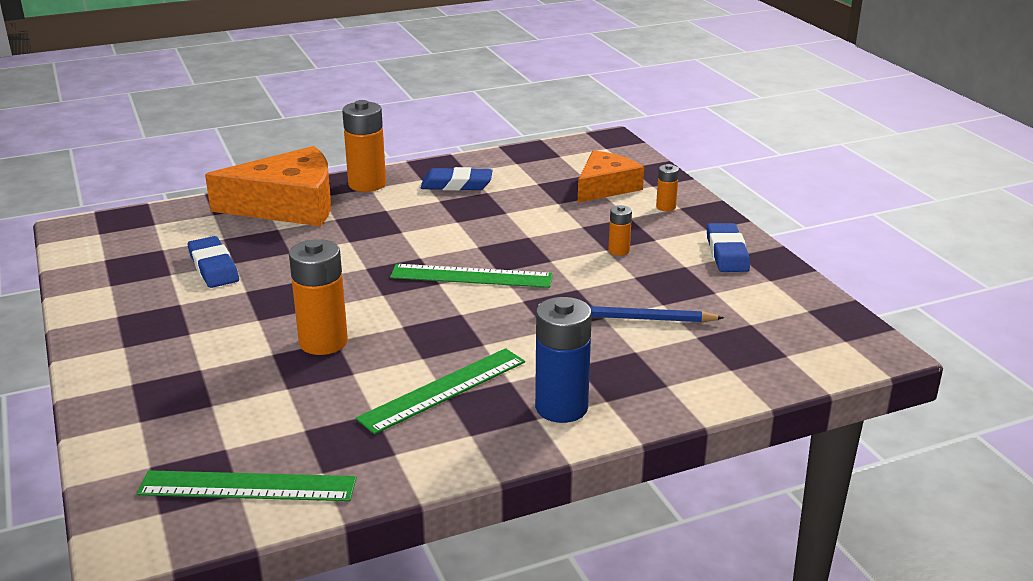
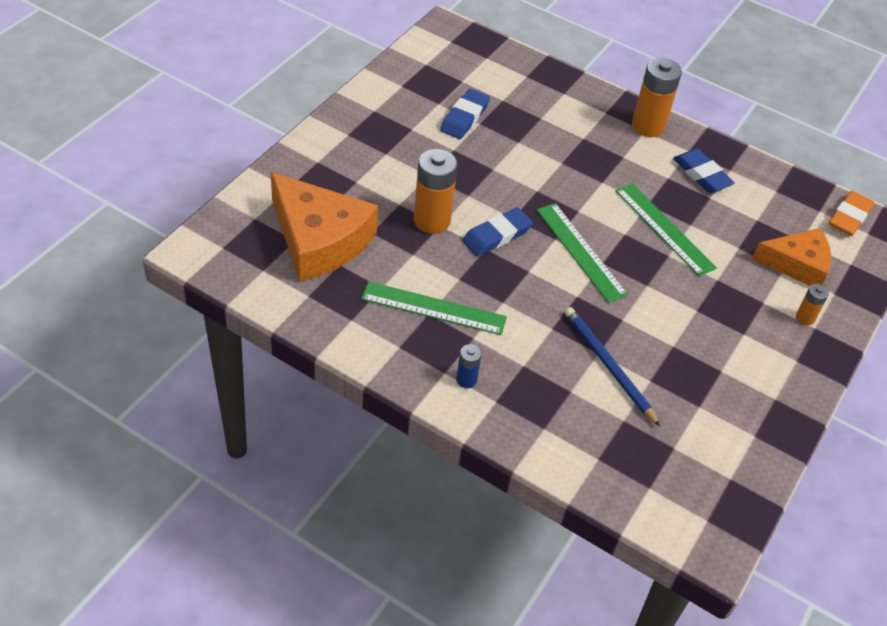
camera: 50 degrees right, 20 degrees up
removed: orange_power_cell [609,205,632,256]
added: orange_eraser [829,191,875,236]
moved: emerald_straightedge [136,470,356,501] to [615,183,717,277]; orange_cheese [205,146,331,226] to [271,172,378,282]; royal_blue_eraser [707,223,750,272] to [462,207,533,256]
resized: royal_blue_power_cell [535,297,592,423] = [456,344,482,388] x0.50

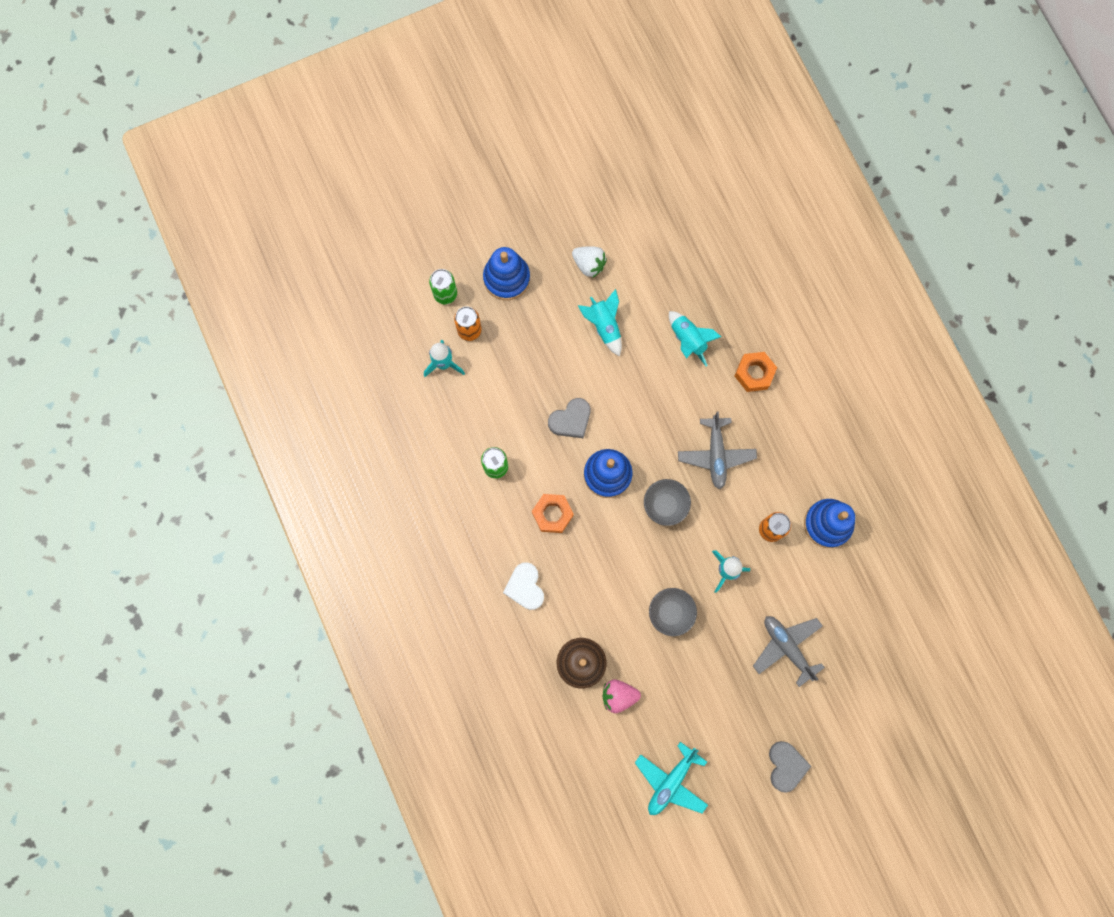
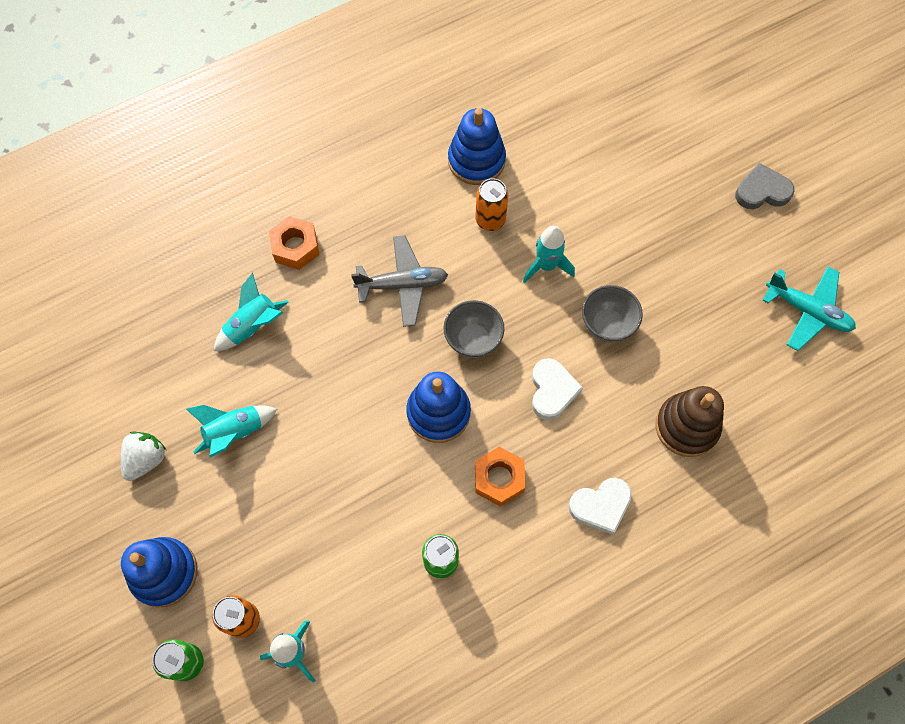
camera: 95 degrees left, 10 degrees down
removed: ash-grey_heart_shape [548,398,590,438]; pink_toy_strawberry [602,679,641,713]; ash-grey_toy_plane [753,616,825,687]
added: pure_white_heart_shape [532,358,583,420]

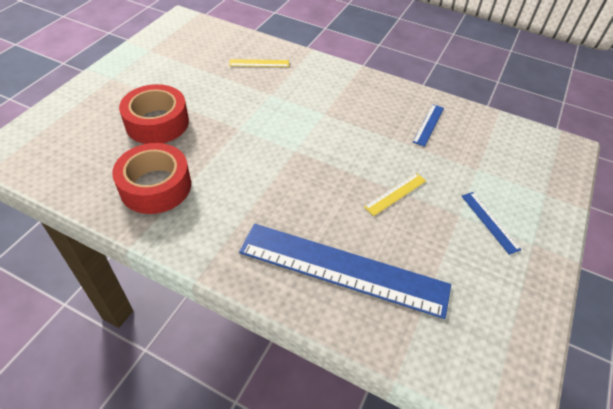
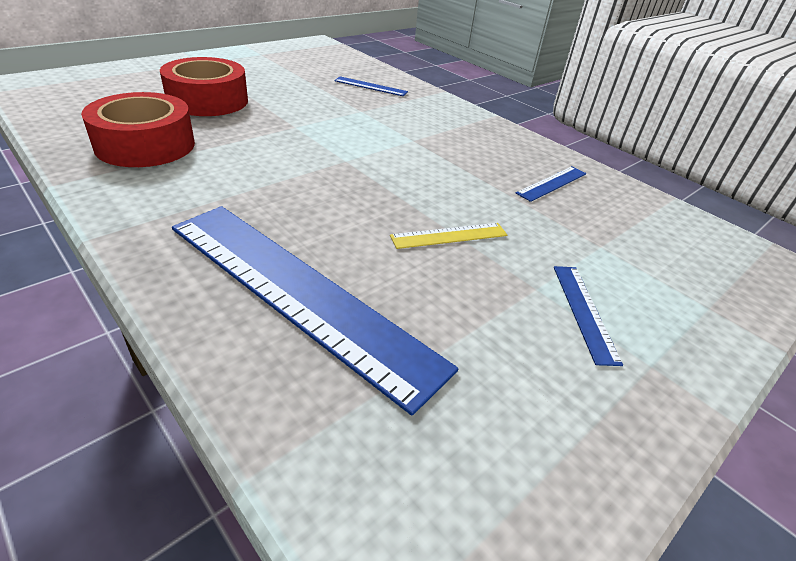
camera: 20 degrees right, 10 degrees down
recoloured: golden_straightedge [229,59,289,67] to royal_blue_straightedge [334,76,408,96]

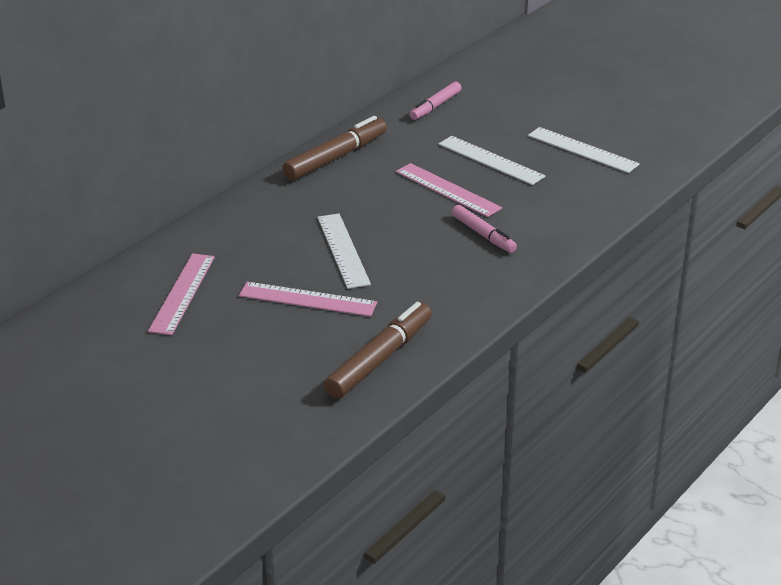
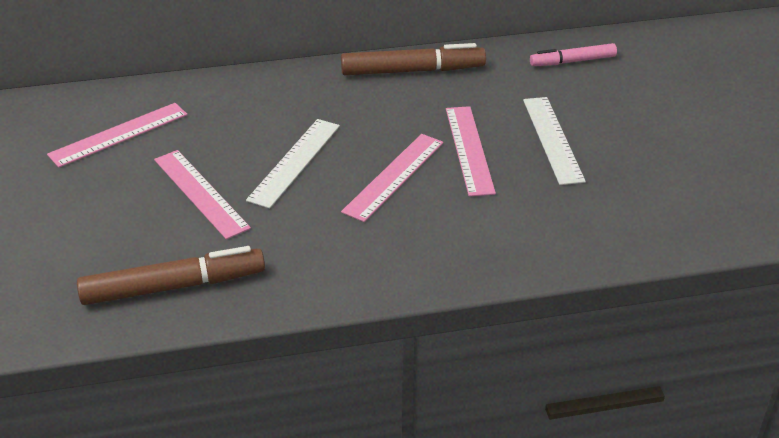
camera: 40 degrees right, 5 degrees up
removed: pink_marker_pen [452,205,517,253]; pure_white_straightedge [528,127,640,173]
added: pink_straightedge [341,134,443,222]

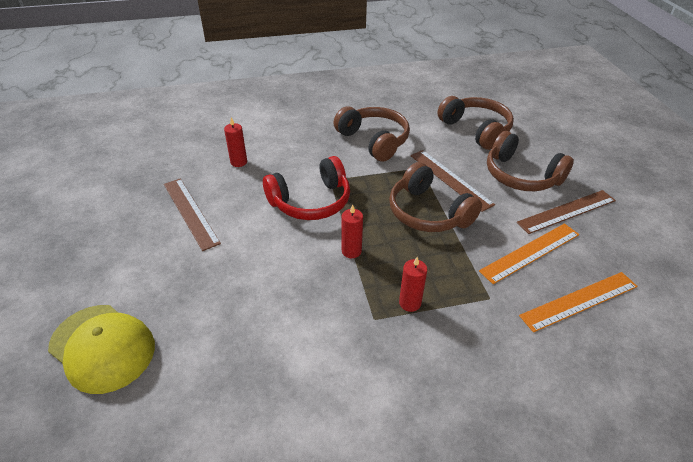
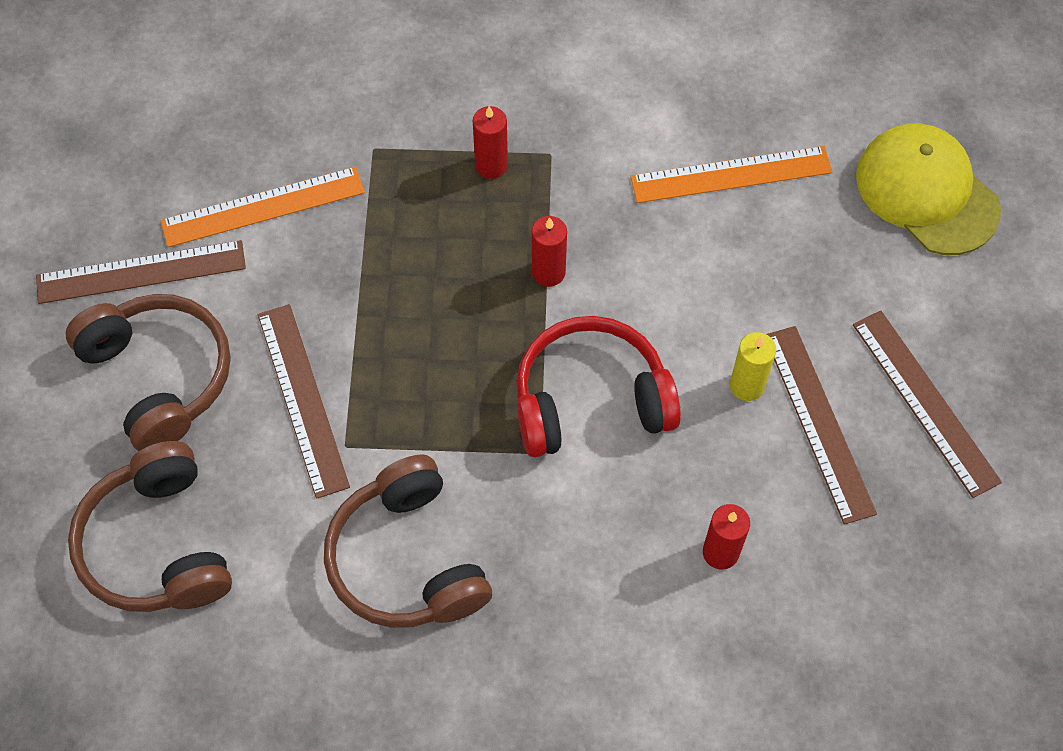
camera: 165 degrees left, 20 degrees up
removed: russet_headset [389,162,482,232]
added: golden_wax_candle [730,332,776,401]; russet_straightedge [853,311,1002,498]
moved: orange_straightedge [519,272,638,332] to [630,146,832,203]

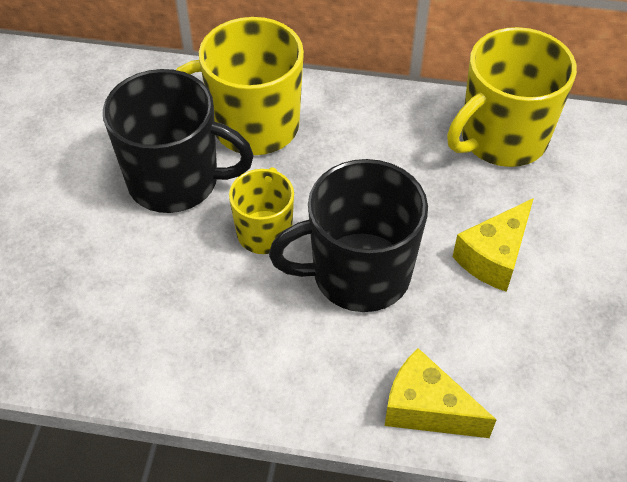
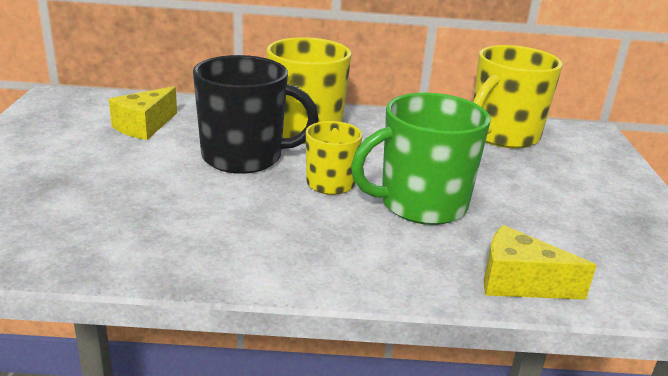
camera: 10 degrees left, 25 degrees down
moved: golden_cheese [453,198,534,292] to [109,86,177,140]
recoloured: ebony_mug [269,159,428,312] to emerald_mug [351,93,490,225]

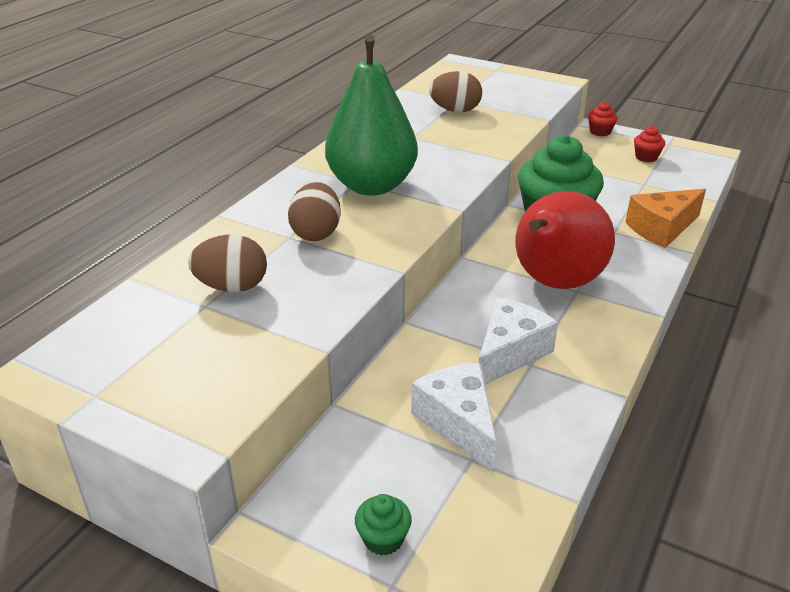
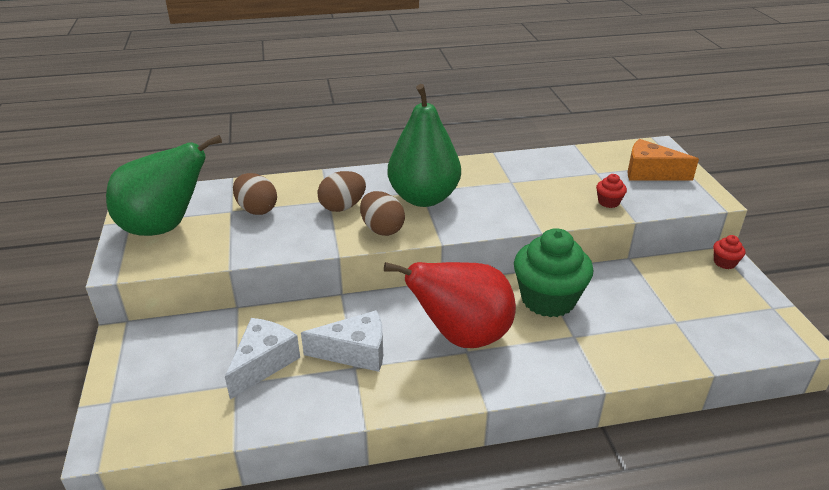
camera: 50 degrees right, 0 degrees up
removed: emerald_fairy_cake [355,494,412,556]
added: emerald_pear [106,135,222,236]
moved: russet_egg [429,71,482,113] to [360,191,405,236]; orange_cheese [626,189,706,248] to [628,139,699,181]; red_fairy_cake [634,126,665,162] to [596,174,627,208]

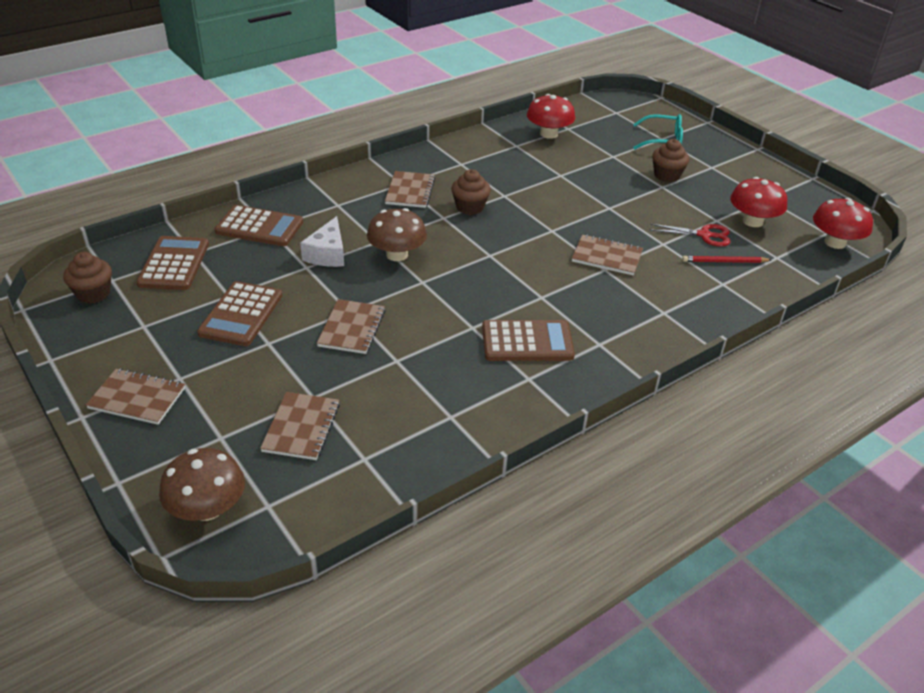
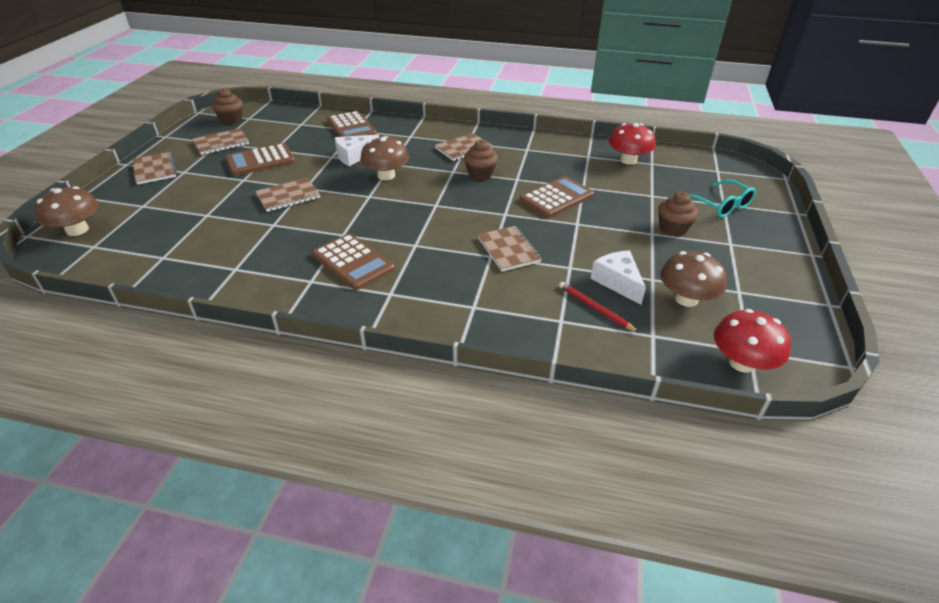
camera: 50 degrees right, 0 degrees up
moved: russet_calculator [136,236,209,290] to [519,176,594,218]; russet_exercise_book [260,392,340,460] to [193,128,249,155]
replaced: red_scissors [650,224,730,247] to pure_white_cheese [591,251,646,305]
recoloured: red_fungus [730,177,787,227] to russet_fungus [660,251,727,307]

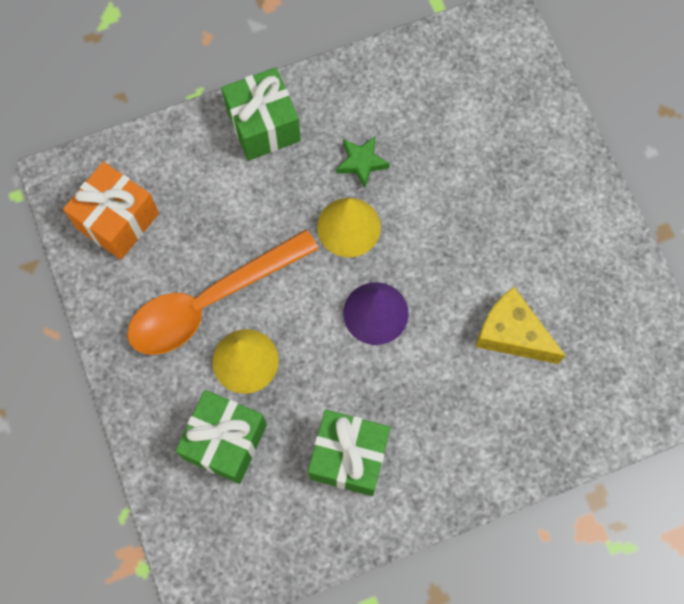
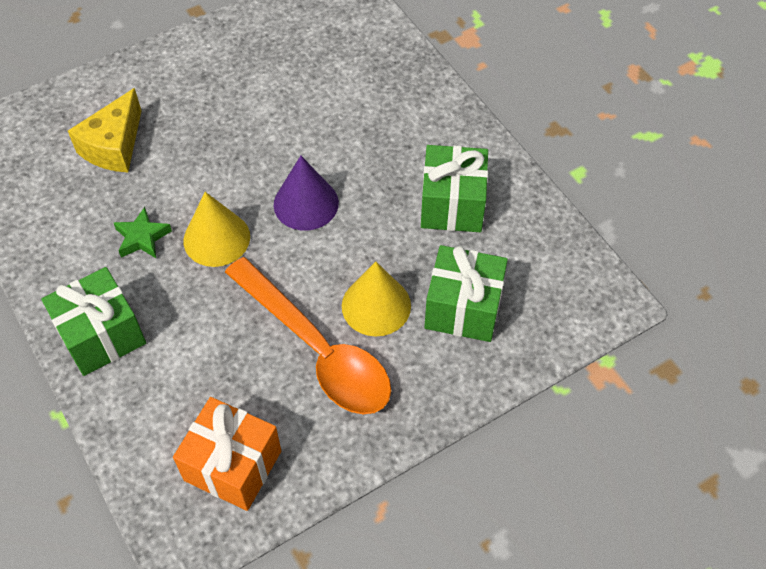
camera: 100 degrees left, 15 degrees down
moved: golden_cheese [475,287,566,364] to [68,88,142,172]

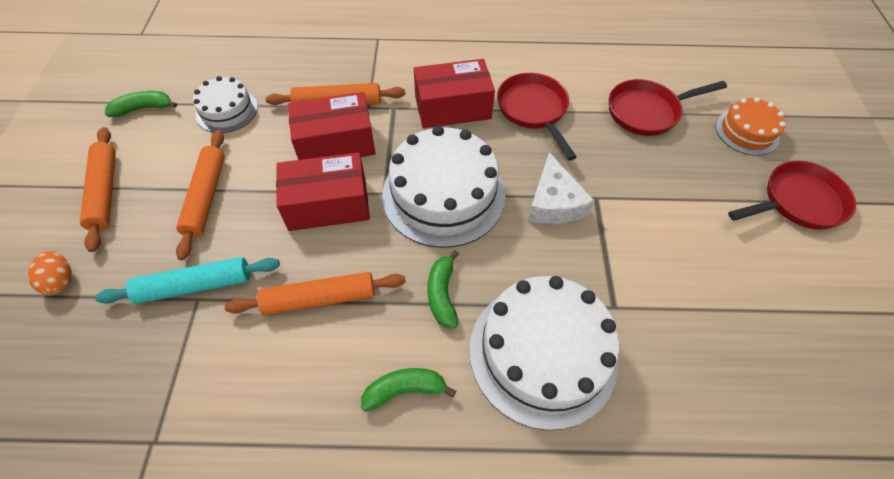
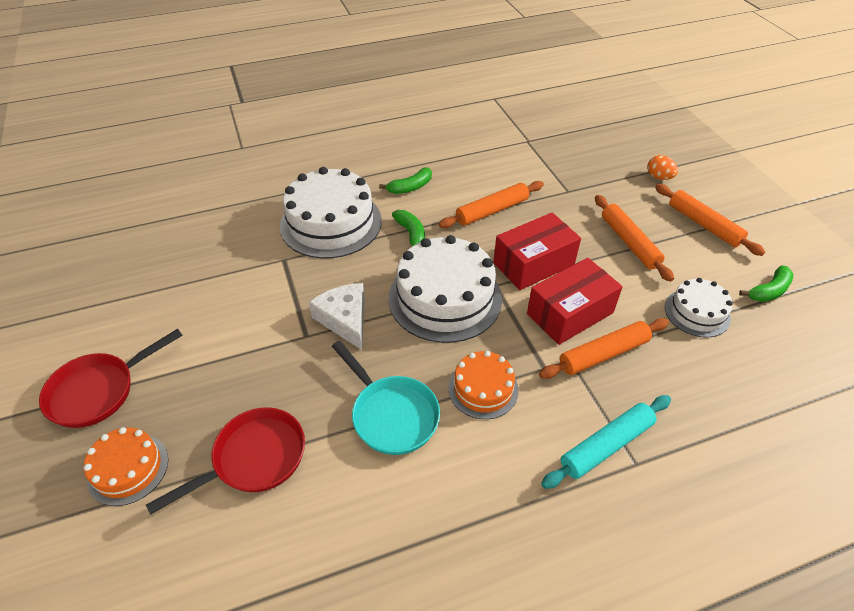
camera: 160 degrees right, 10 degrees down
moved: turquoise_dough_roller [95,257,280,304] to [541,395,671,489]
replaced: red_package [414,59,495,128] to orange_gateau [448,351,519,419]
recoloured: red_skillet [497,73,577,160] to turquoise_skillet [332,341,440,455]

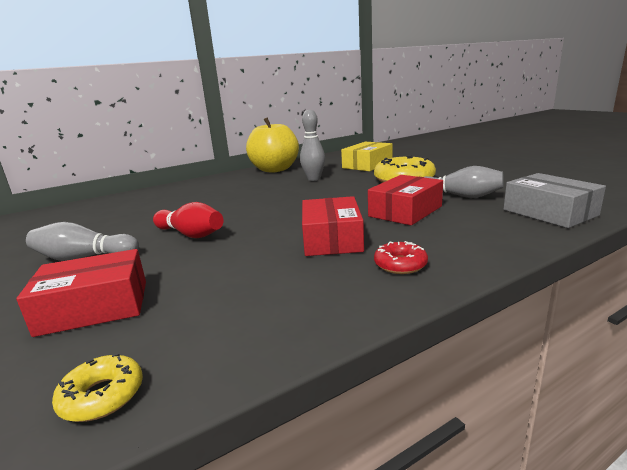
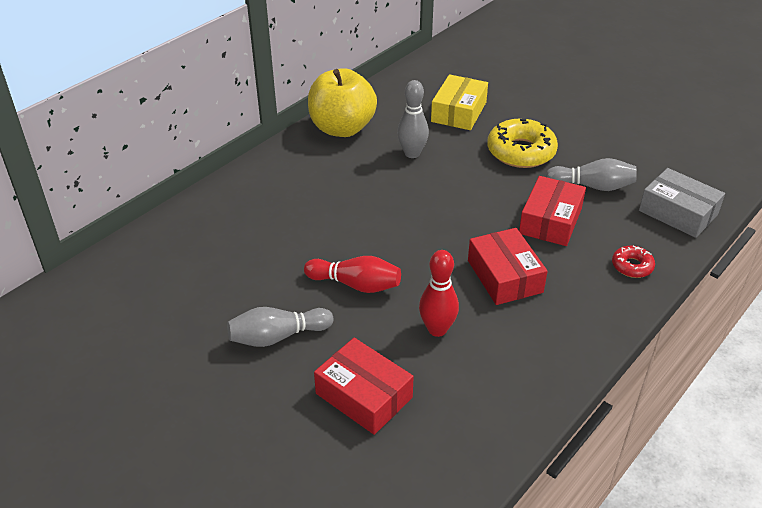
camera: 20 degrees left, 20 degrees up
removed: golden_doughnut [52,353,143,422]
added: red_skittle [419,250,459,337]
moved: red_doughnut [374,241,428,274] to [612,246,655,278]
turned: red_package [16,249,146,337] = [314,338,414,435] 75 degrees clockwise

